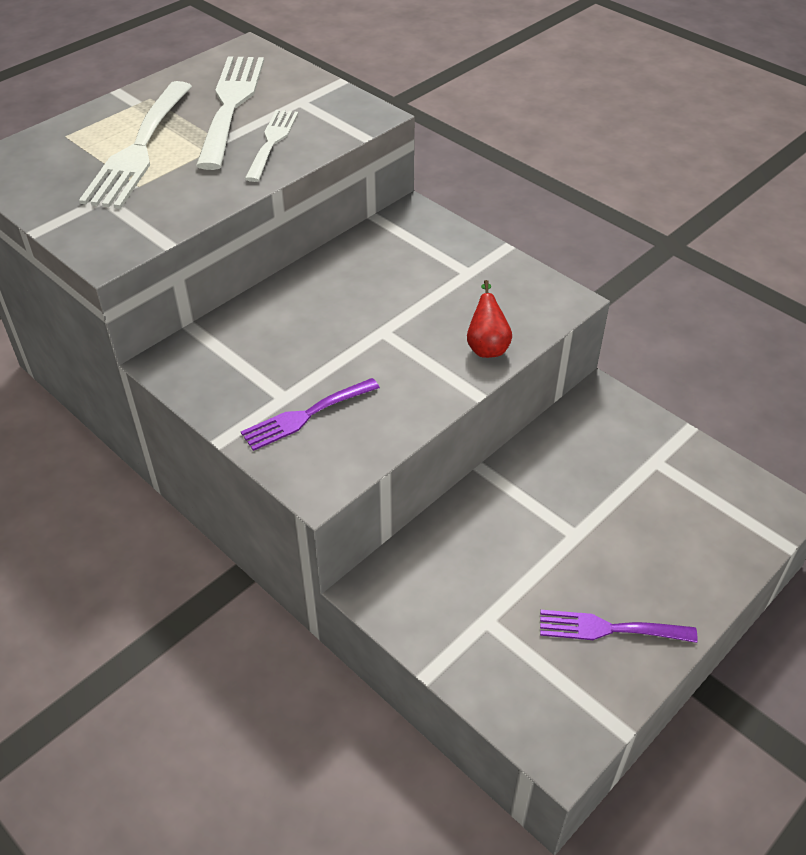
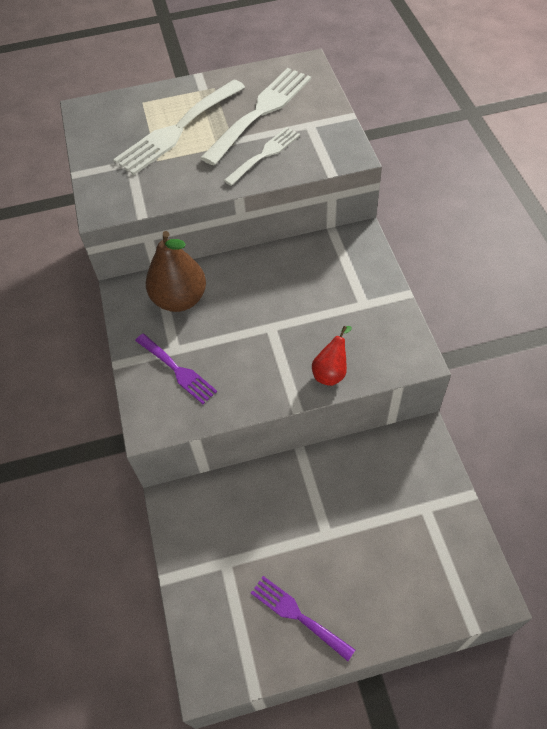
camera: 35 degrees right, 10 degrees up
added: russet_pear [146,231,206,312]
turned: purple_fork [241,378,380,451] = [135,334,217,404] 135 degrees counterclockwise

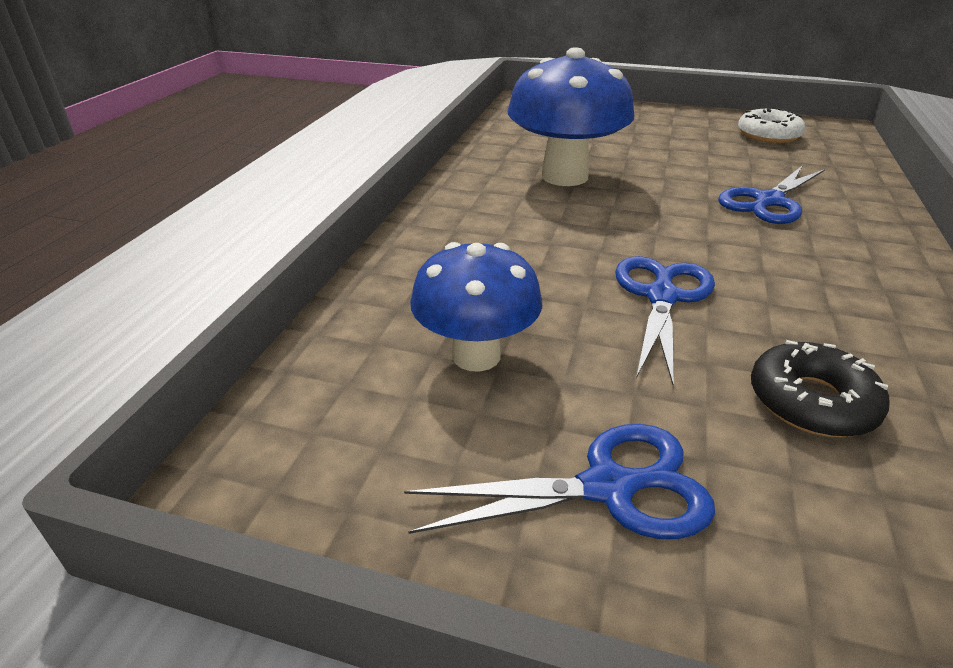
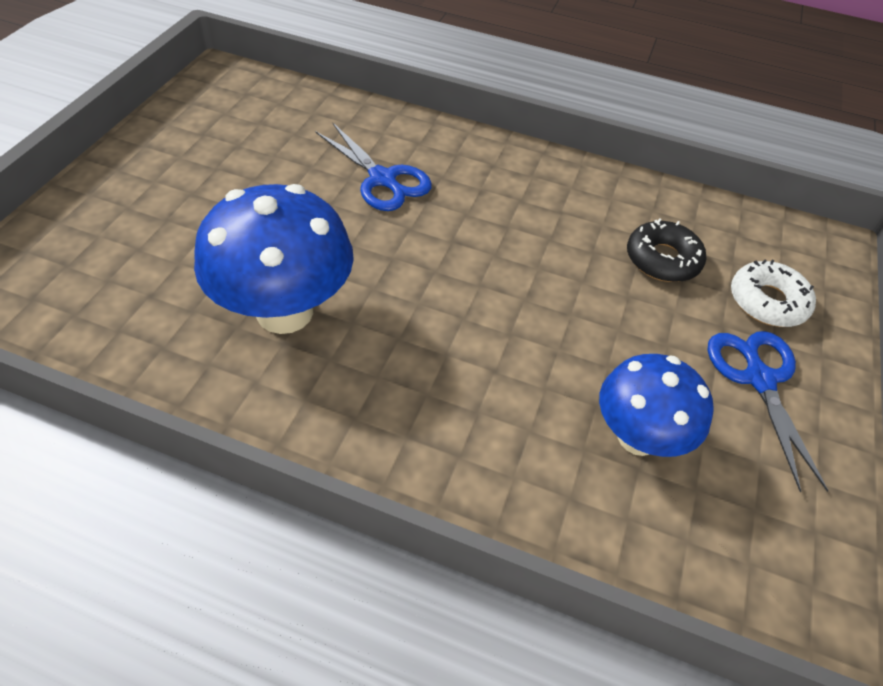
camera: 90 degrees left, 15 degrees up
removed: royal_blue_scissors [615,256,715,387]
moved: pure_white_doughnut [738,108,806,143] to [731,260,816,327]

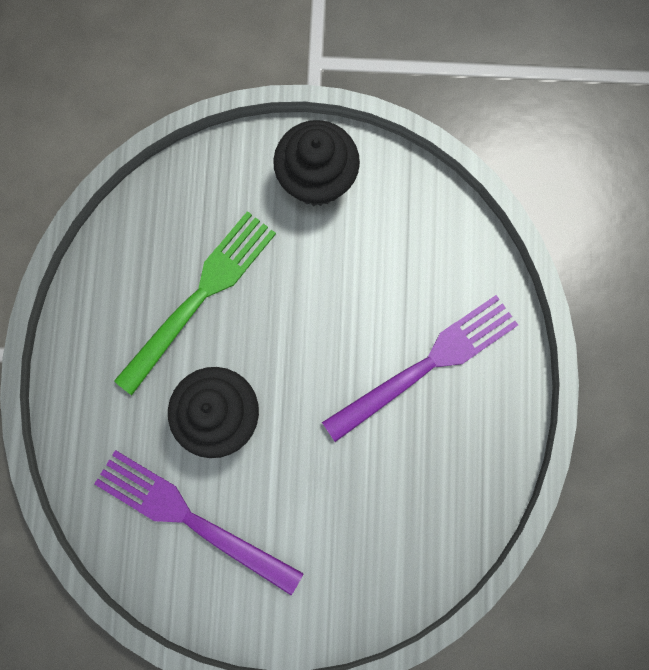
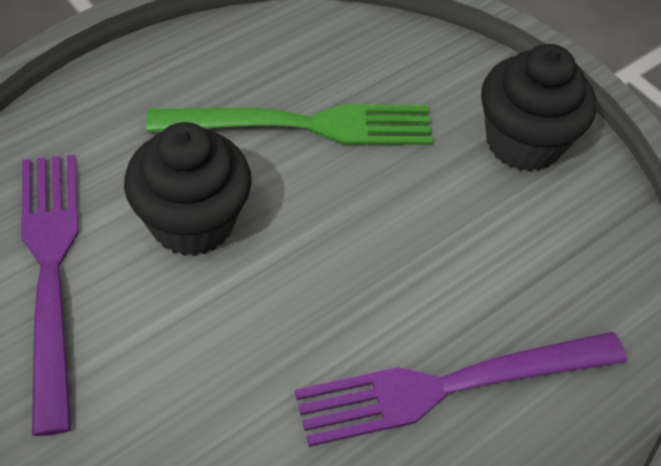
camera: 45 degrees right, 25 degrees down
turned: purple_fork [322,295,518,442] = [295,332,627,447] 150 degrees clockwise

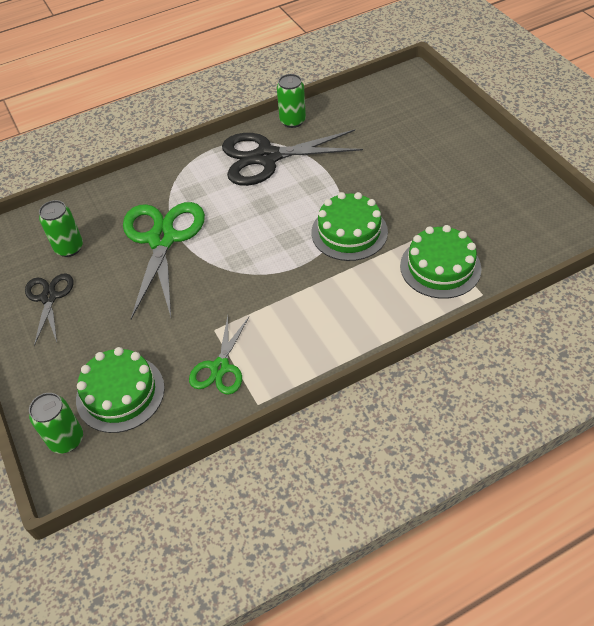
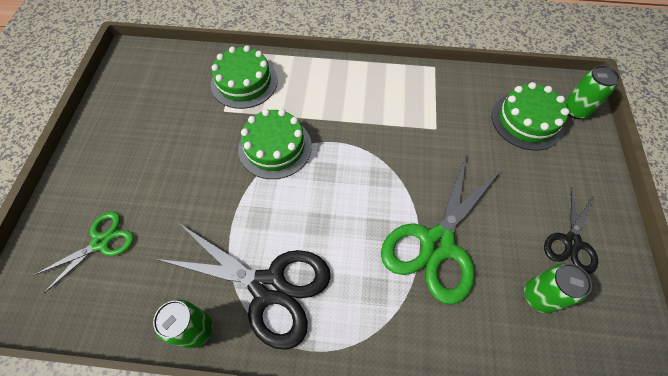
camera: 150 degrees left, 10 degrees up
moved: emerald_scissors [189,316,249,395] to [34,212,134,293]

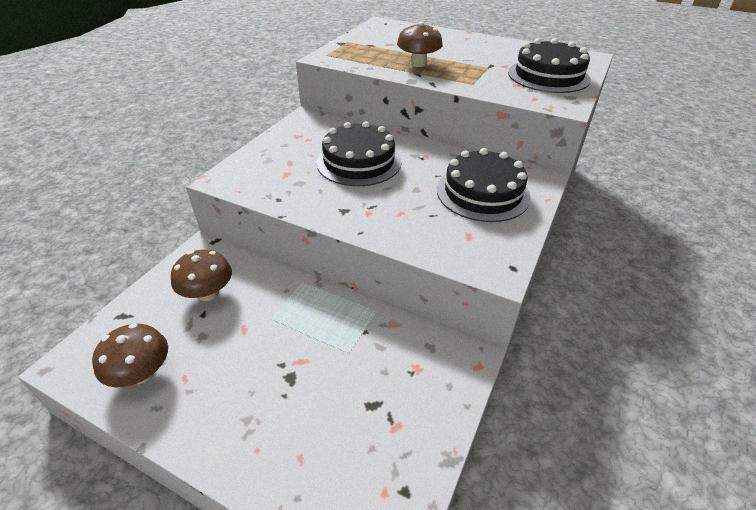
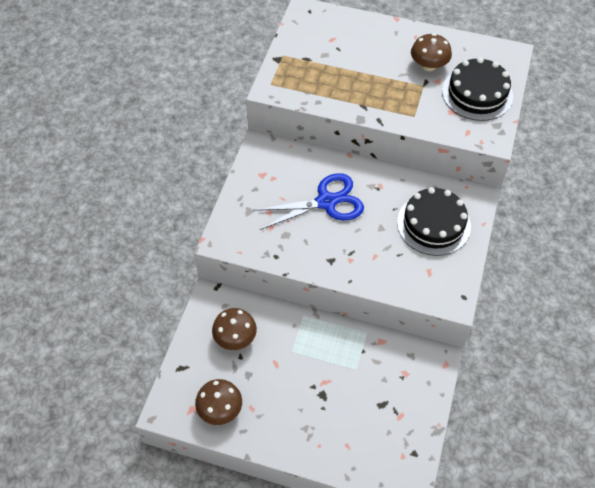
camera: 10 degrees left, 15 degrees up
moved: russet_fungus [397,22,443,67] to [411,33,452,71]
replaced: ebony_gateau [316,121,401,186] to royal_blue_scissors [253,173,364,230]

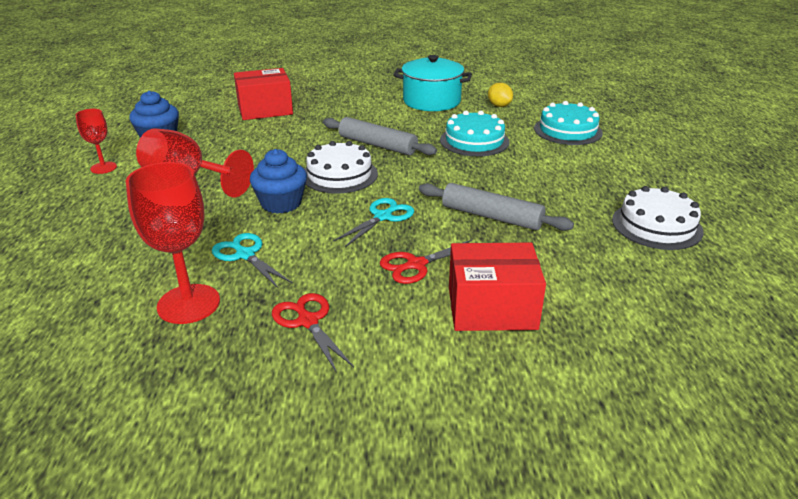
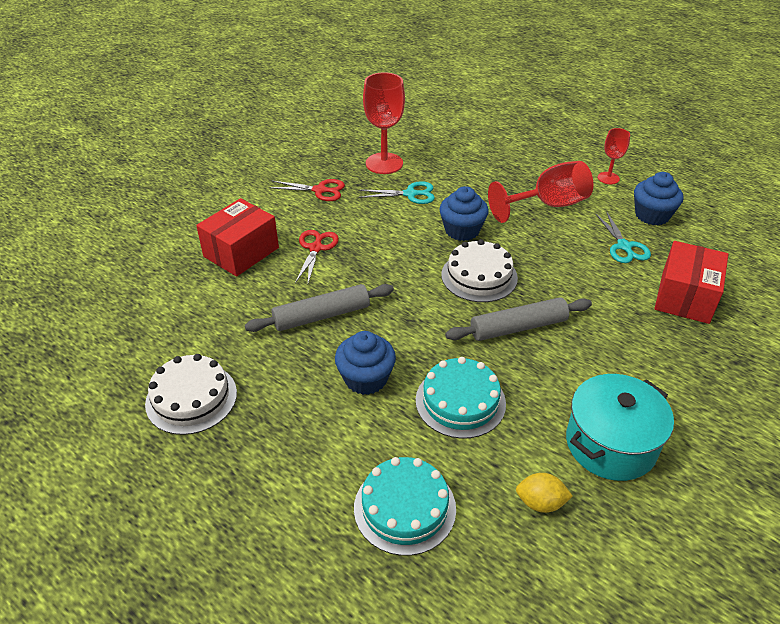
camera: 130 degrees right, 10 degrees up
added: royal_blue_fairy_cake [335,331,396,395]
moved: turquoise_scissors [334,198,414,247] to [596,211,651,263]

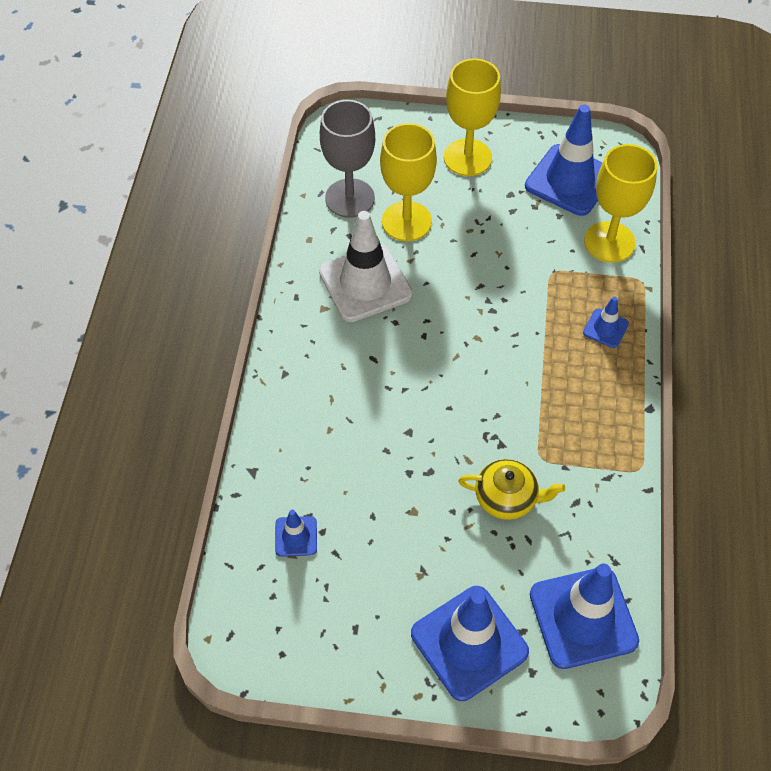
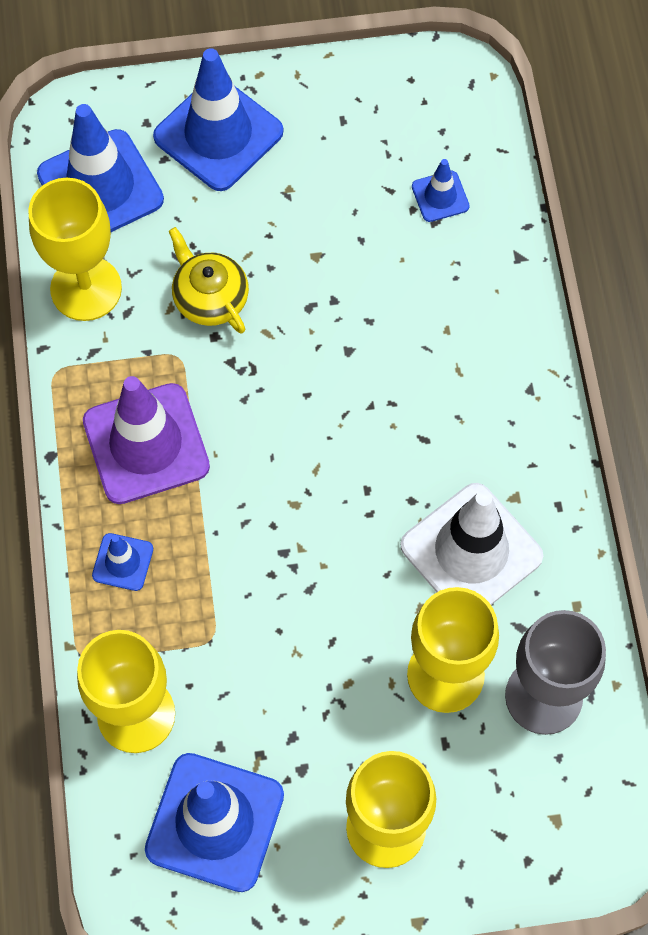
camera: 165 degrees right, 10 degrees up
added: golden_wine_glass [28,178,122,321]; purple_traffic_cone [83,376,210,504]
turned: golden_china_teapot [458,459,565,520] = [169,227,249,334] 60 degrees clockwise

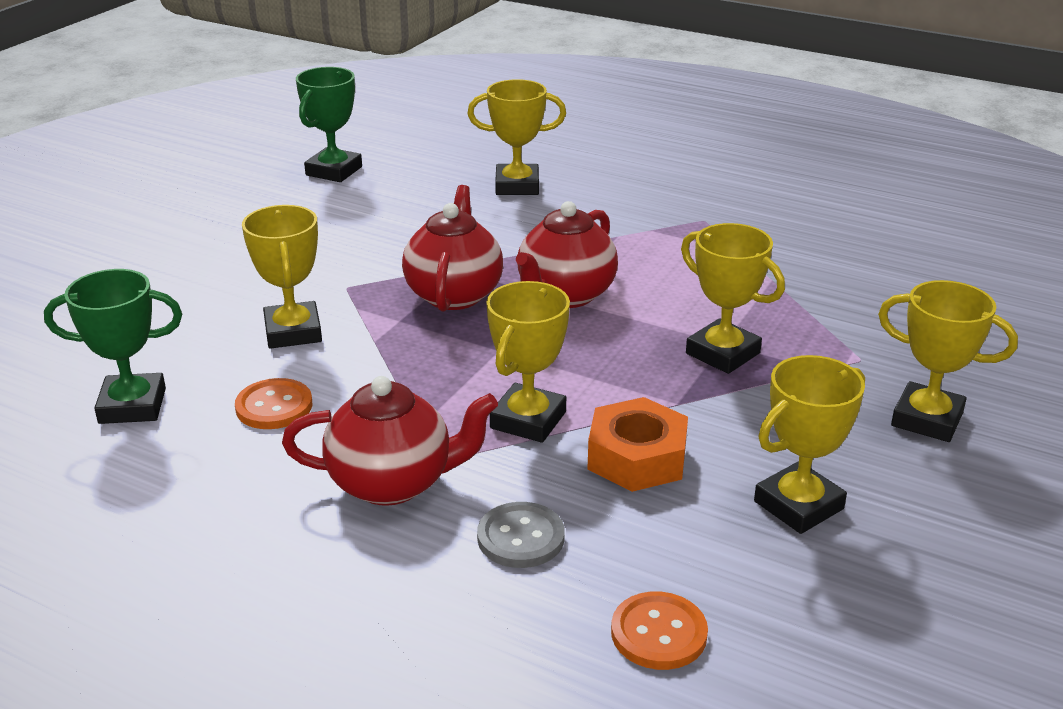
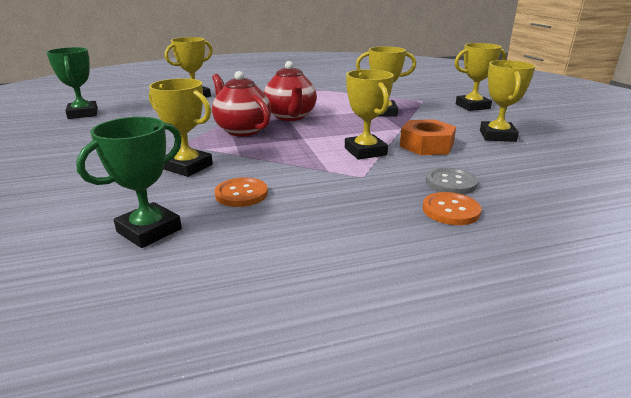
camera: 45 degrees left, 5 degrees down
removed: red_china_teapot [282,376,498,506]
moved: orange_shirt_button [611,591,708,670] to [422,192,481,225]

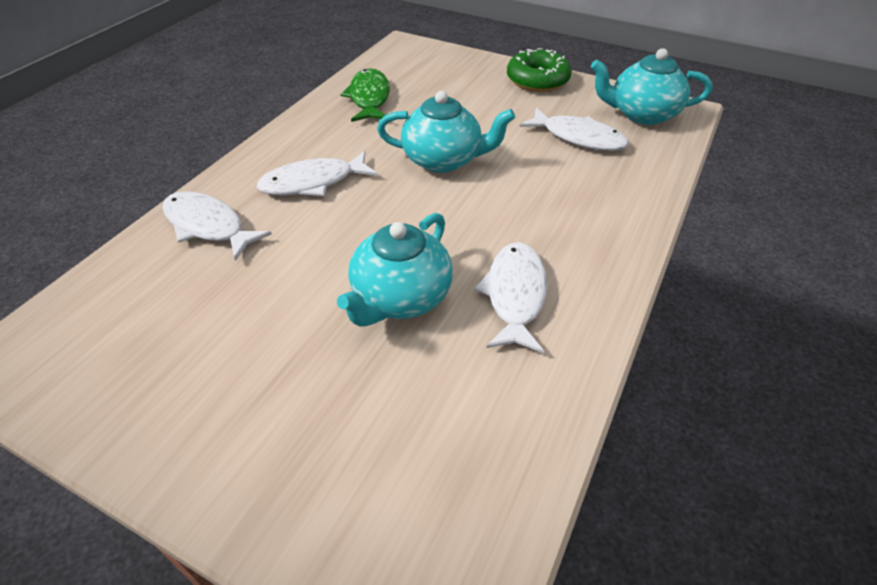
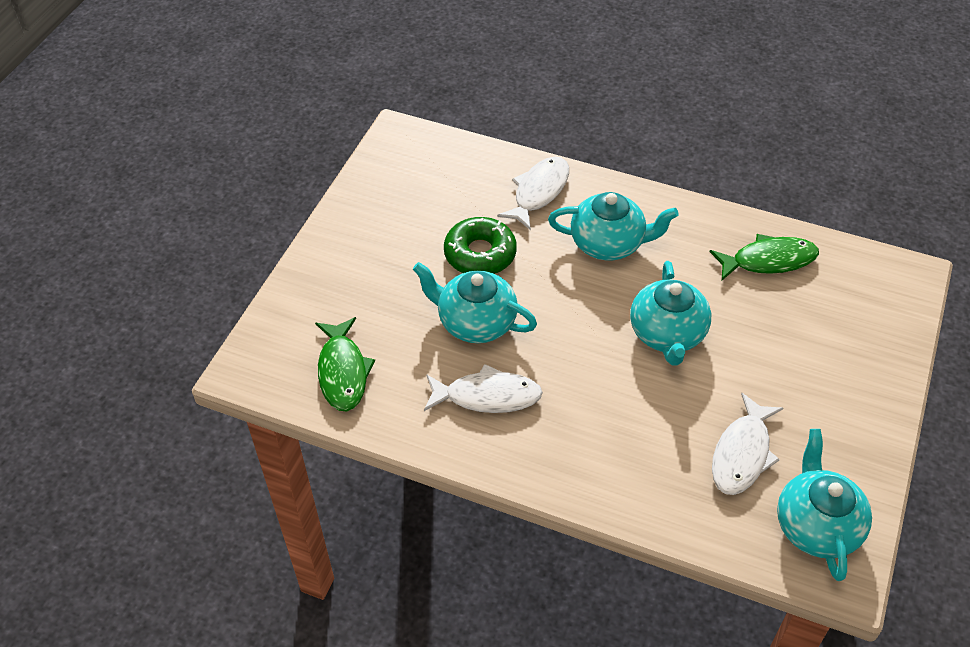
camera: 85 degrees right, 5 degrees up
added: emerald_fish_figure [315,317,375,411]
moved: emerald_doughnut [507,48,572,92] to [444,217,517,274]
replaced: pure_white_fish_figure [257,151,378,196] to turquoise_china_teapot [548,192,679,260]

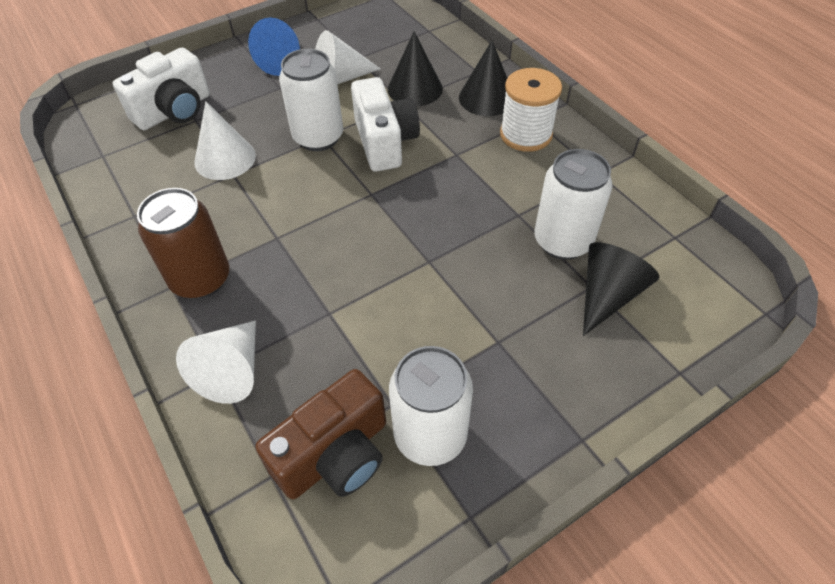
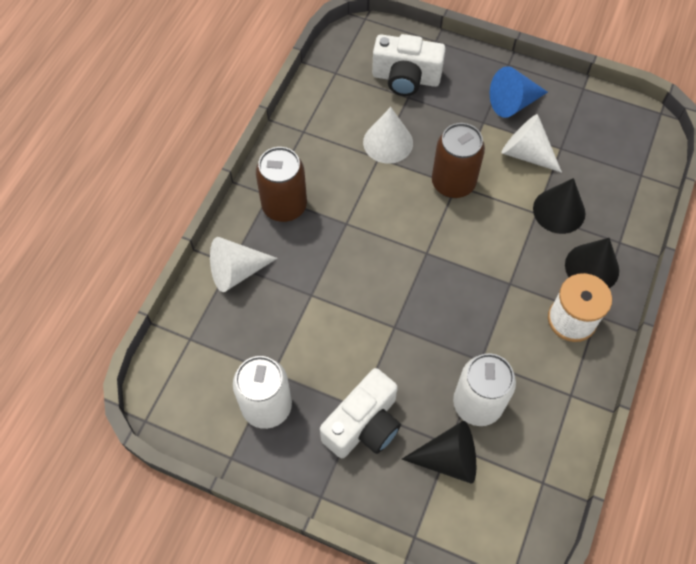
camera: 55 degrees right, 10 degrees up
removed: russet_photo_camera [255,369,386,499]
moved: pure_white_photo_camera [351,77,420,172] to [320,368,401,458]
recoloured: pure_white_tin [279,49,343,151] to russet_tin [432,123,485,198]

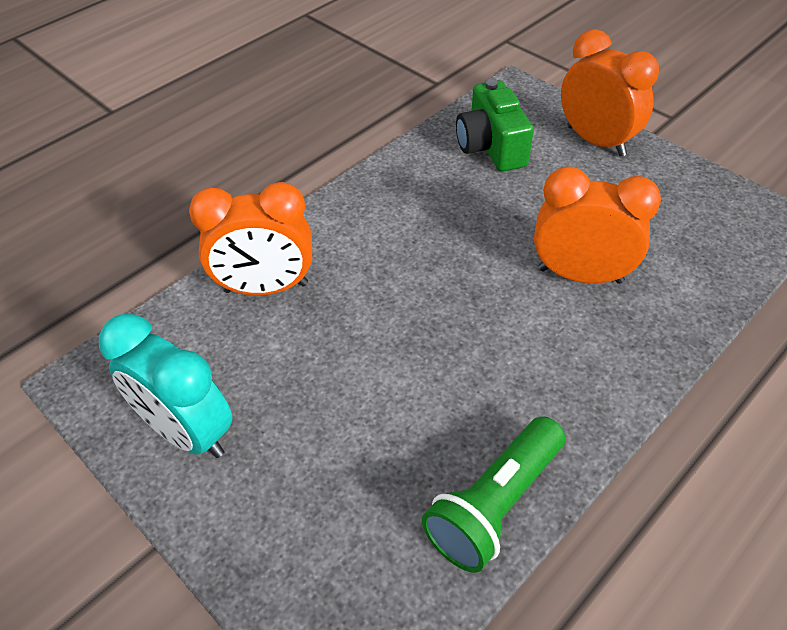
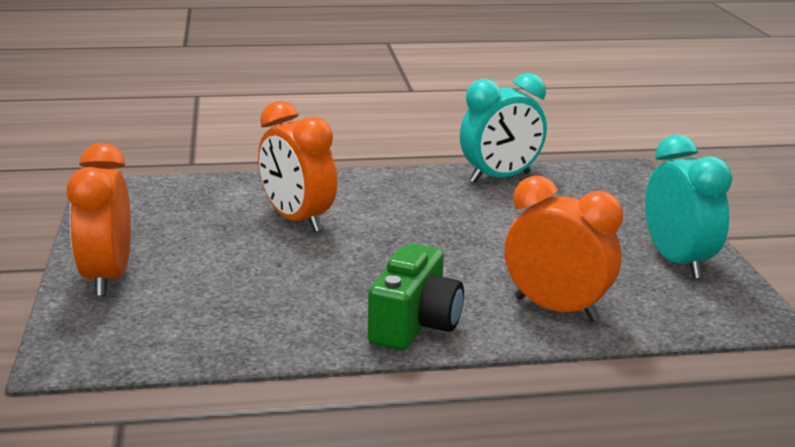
camera: 145 degrees left, 25 degrees down
moved: emerald_photo_camera [456,79,534,172] to [368,243,464,350]
replaced: emerald_flashlight [422,416,565,573] to turquoise_clock [460,73,547,183]

